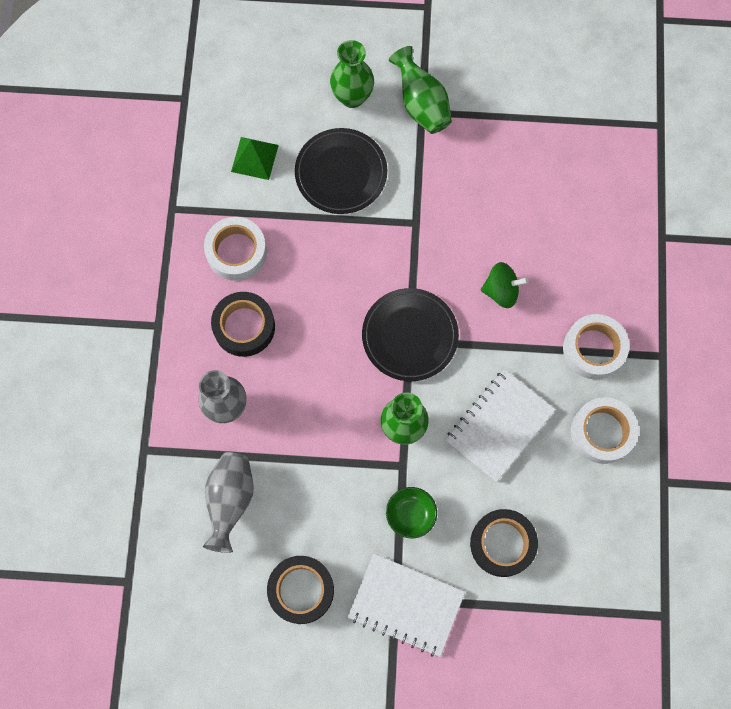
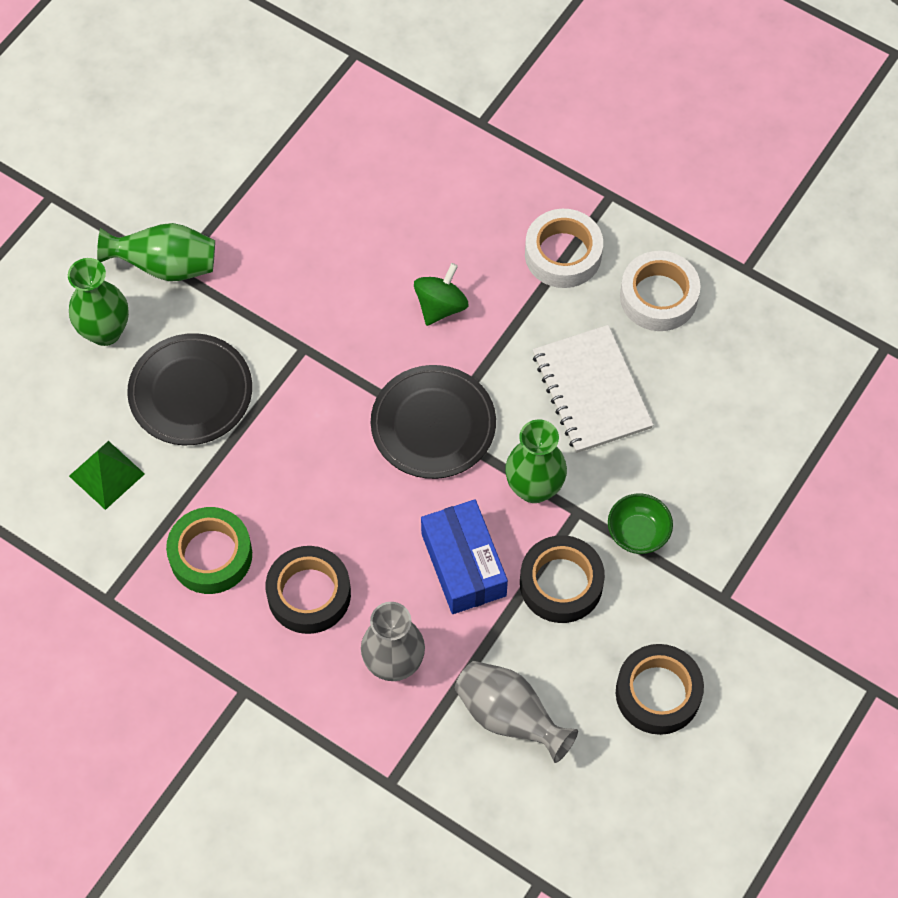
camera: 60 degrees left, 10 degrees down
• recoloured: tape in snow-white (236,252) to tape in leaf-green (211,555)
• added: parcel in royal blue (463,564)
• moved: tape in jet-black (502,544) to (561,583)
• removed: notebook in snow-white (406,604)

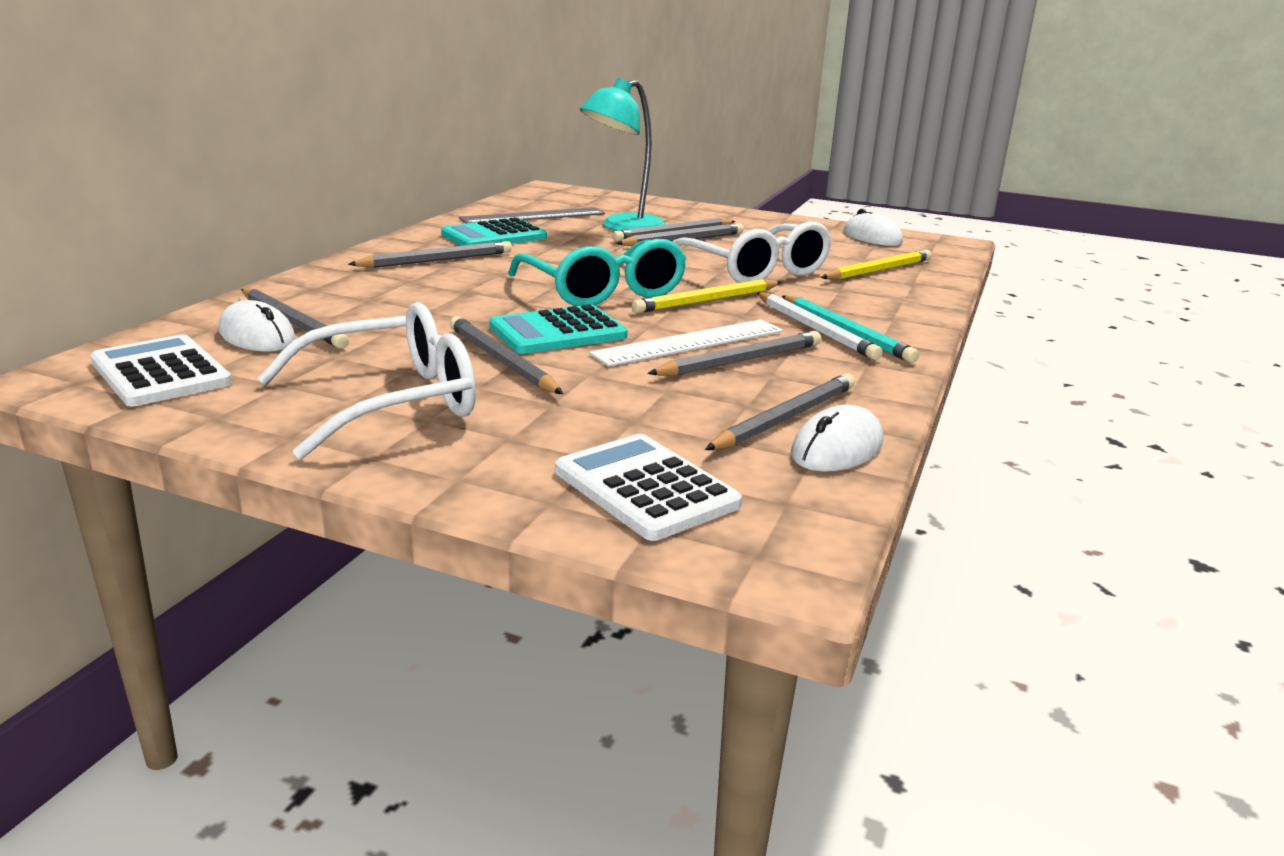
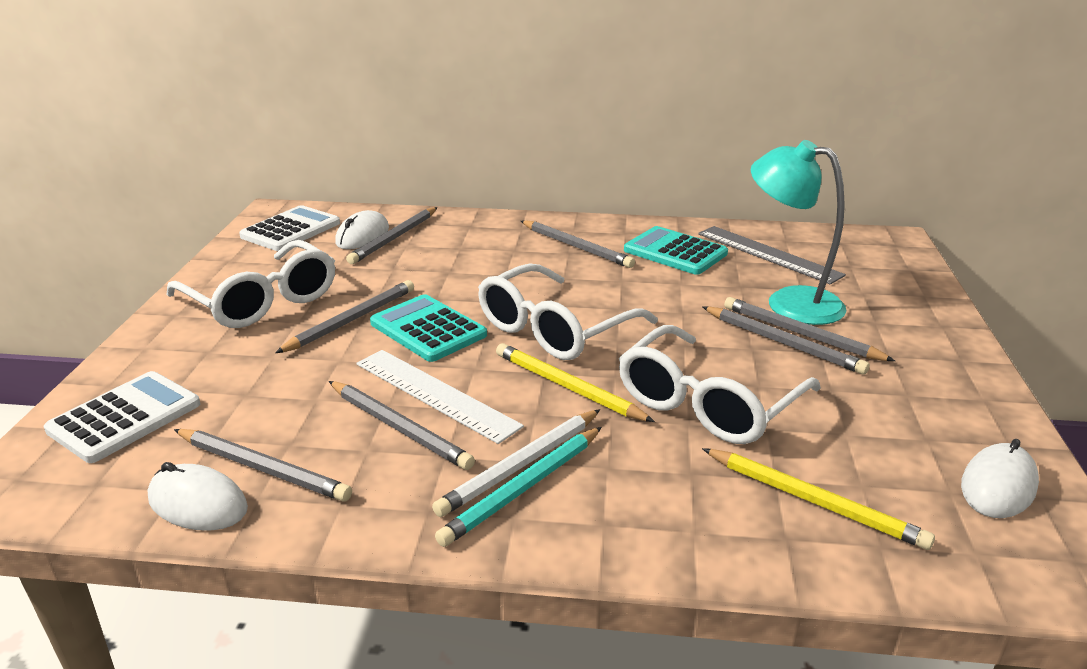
camera: 75 degrees right, 5 degrees up
• recoloured: eyeglasses in aqua (603,291) to eyeglasses in snow-white (555,329)

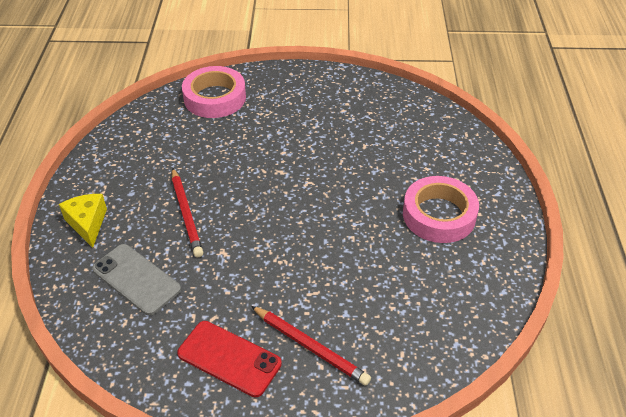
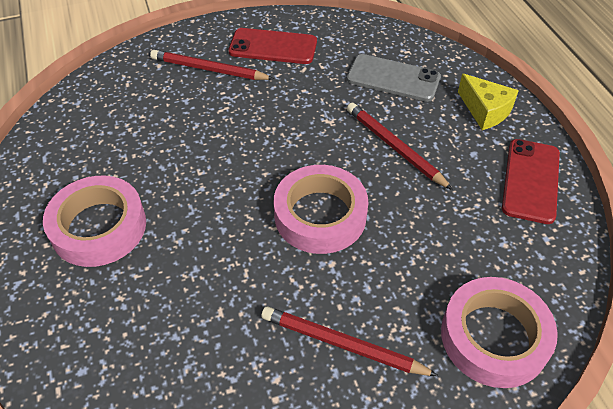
camera: 160 degrees right, 5 degrees up
• added: pencil in scarlet (342,344)
• added: tape in rosy (320,215)
• added: smartphone in scarlet (531,181)

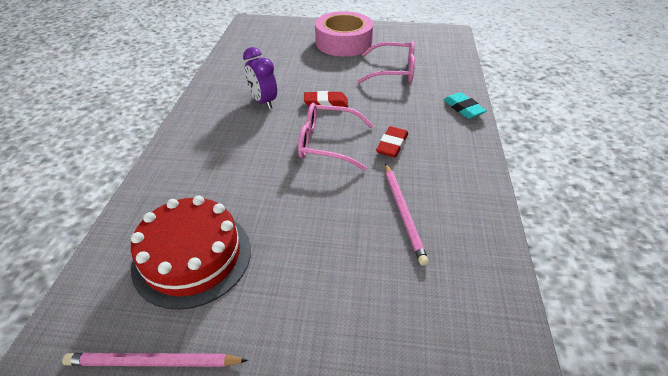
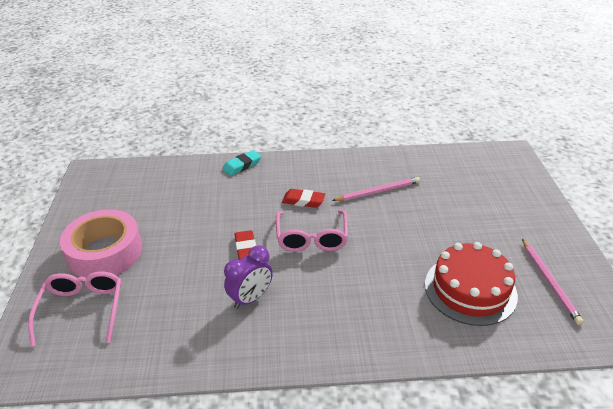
camera: 100 degrees left, 5 degrees down
• moved: eyeglasses in rosy (394,71) to (82,309)

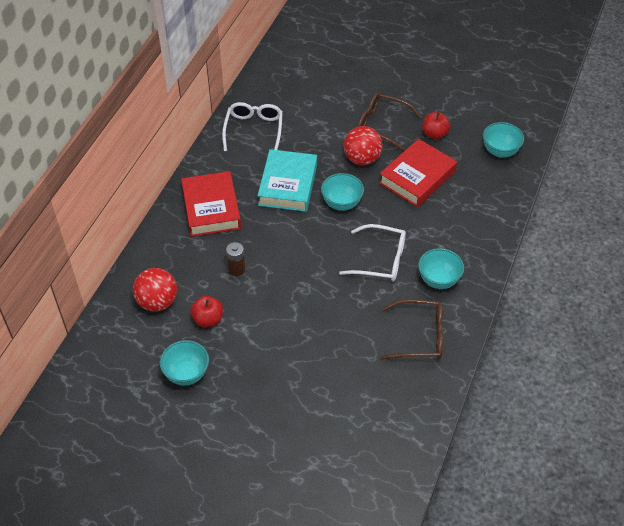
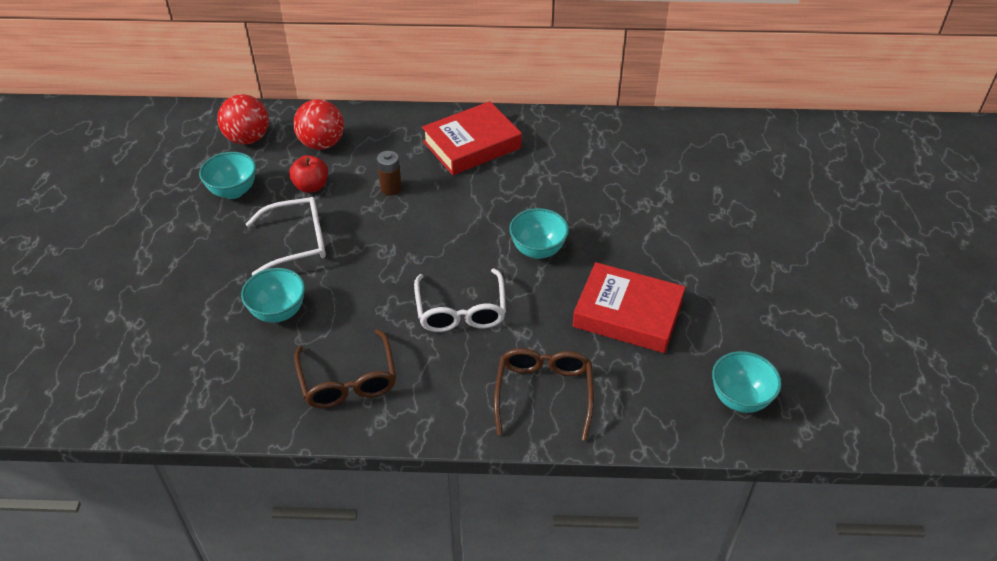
camera: 70 degrees right, 5 degrees down
• moved: sphere in scarlet (362,159) to (248,139)
• moved: serving bowl in aqua (438,280) to (278,312)
• moved: eyeglasses in snow-white (254,130) to (296,242)
• moved: eyeglasses in russet (382,125) to (544,394)
• removed: hardcover in aqua (288,185)
• removed: apple in scarlet (434,134)

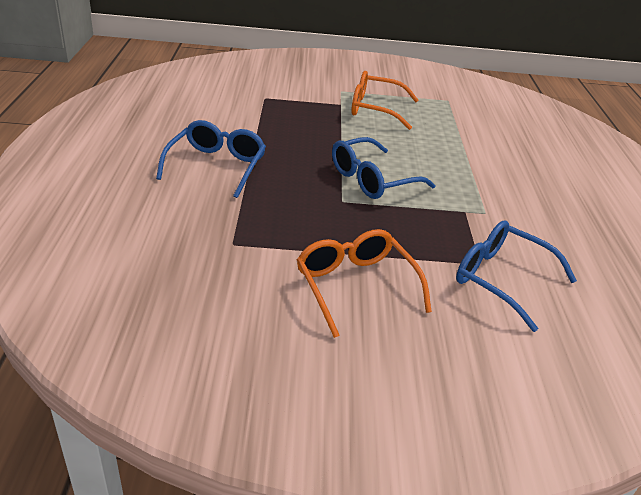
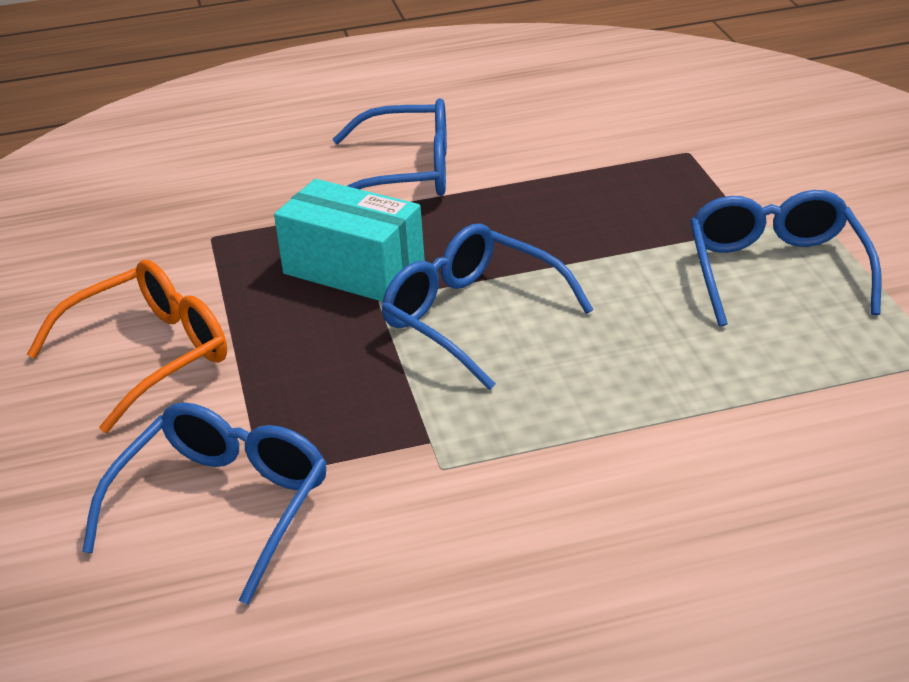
camera: 80 degrees right, 0 degrees up
• added: parcel in aqua (353,269)
• recoloured: eyeglasses in bright orange (376,109) to eyeglasses in royal blue (776,271)

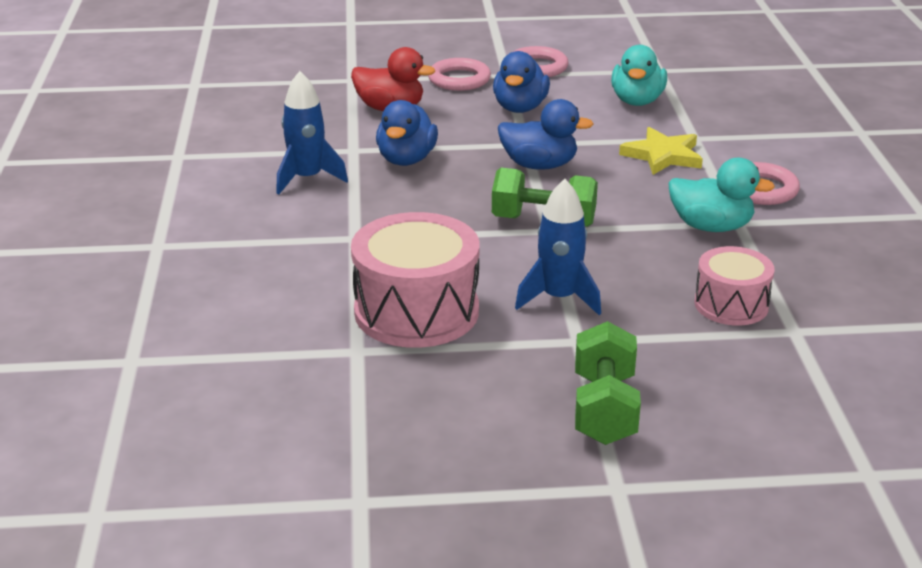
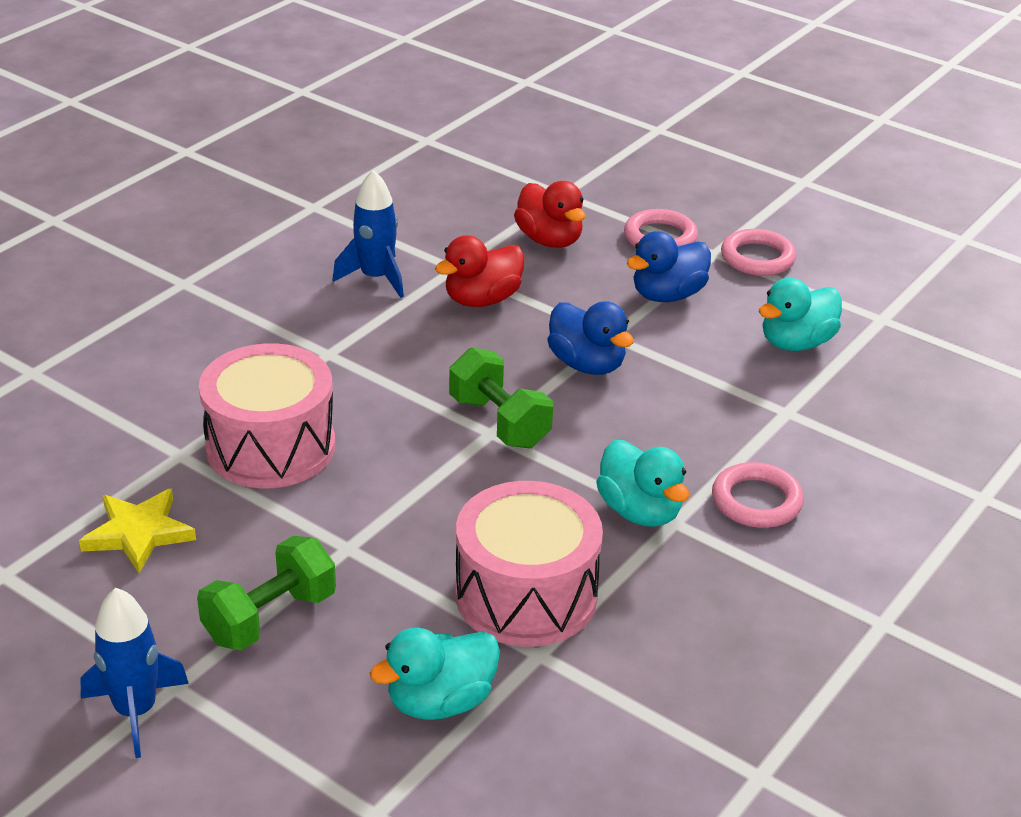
camera: 40 degrees right, 5 degrees up
• moved: five-pointed star in yellow (663,155) to (138,533)
• moved: toy rocket in royal blue (559,298) to (136,711)
• added: toy duck in aqua (440,702)
• recoloured: toy duck in royal blue (406,159) to toy duck in scarlet (482,300)
• resized: snare drum in rosy (731,304) = (526,595) x1.69

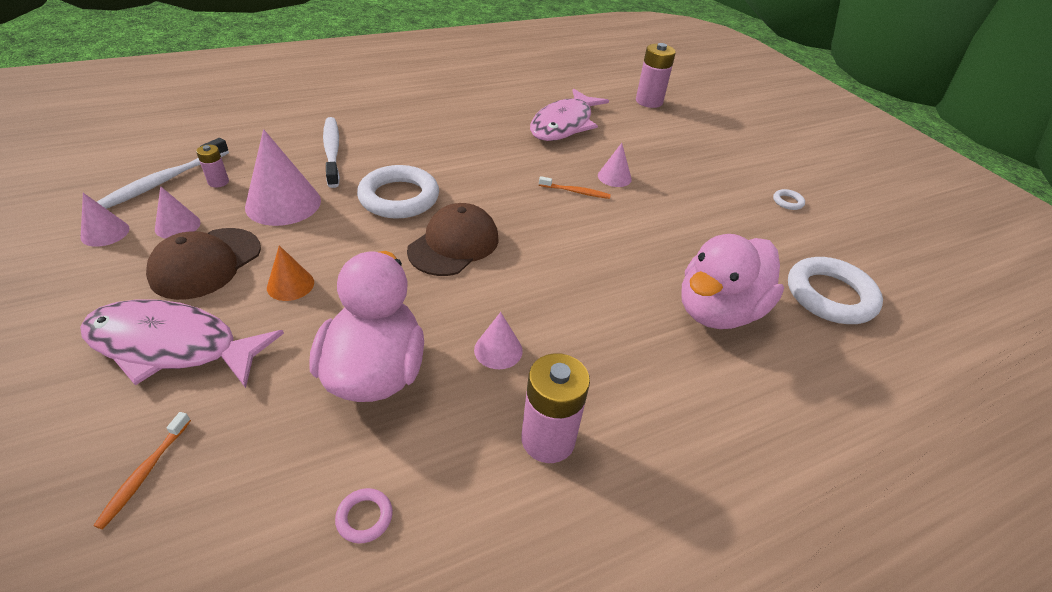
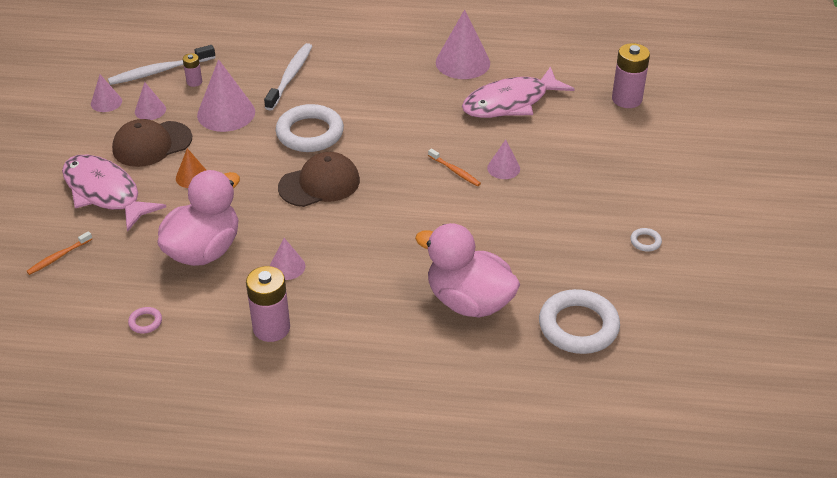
camera: 35 degrees right, 0 degrees up
• turned: toy duck in rosy (718,311) = (469,301) 45 degrees clockwise
• added: solid cone in rosy (462,62)

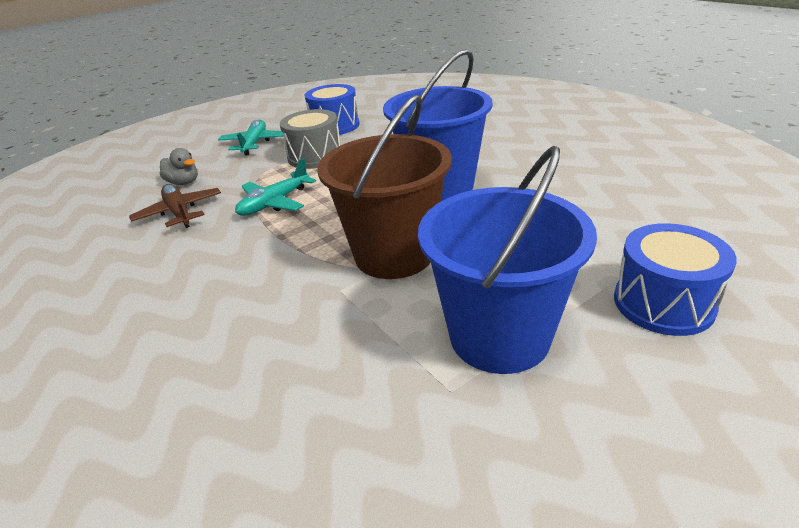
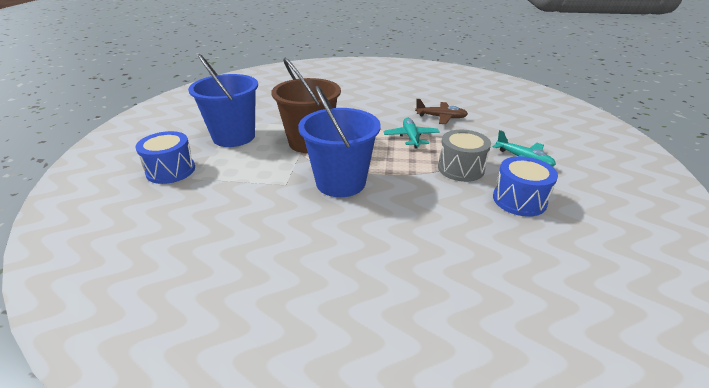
camera: 130 degrees right, 0 degrees up
• removed: toy duck in ash-grey (184,182)

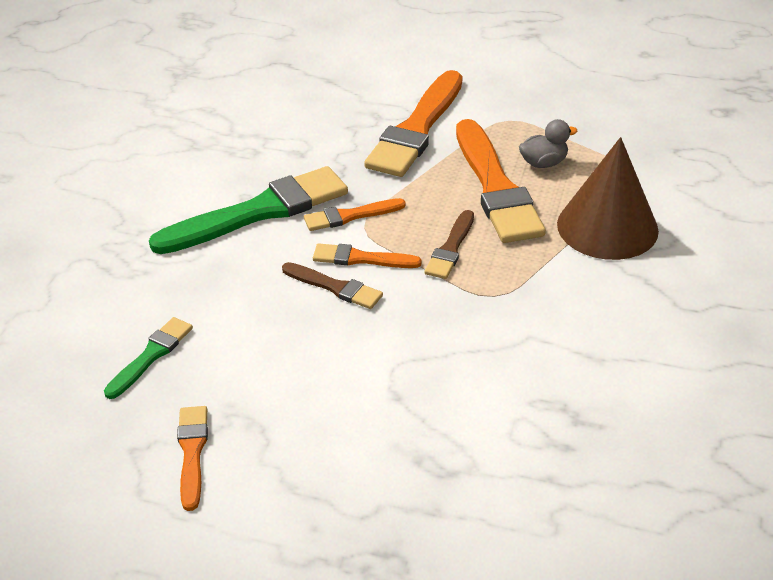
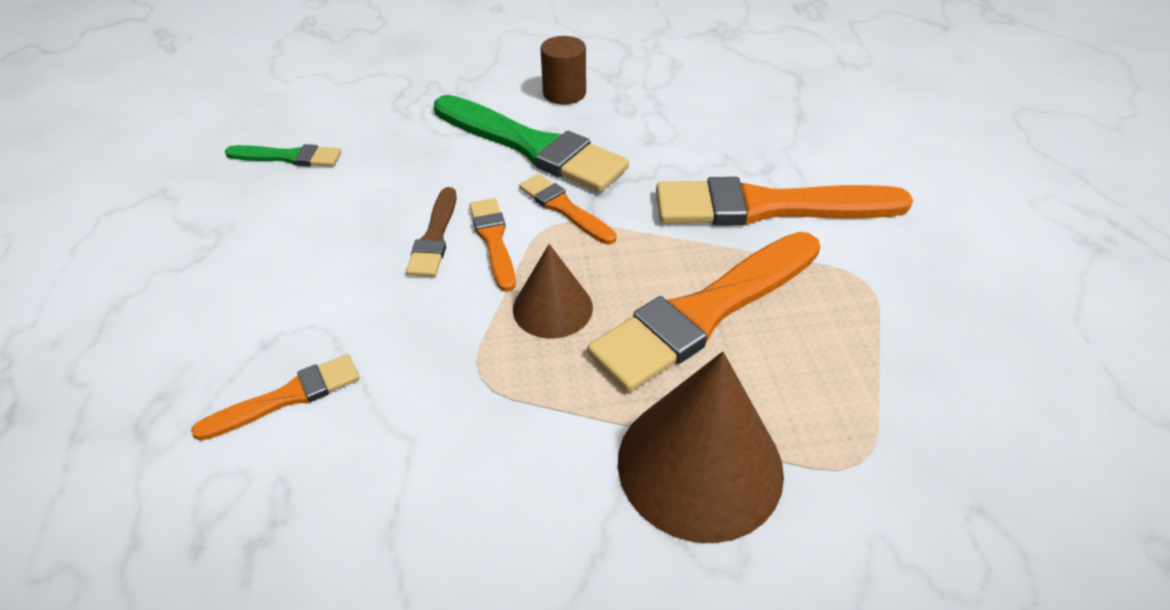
camera: 65 degrees right, 5 degrees up
• moved: paintbrush in bright orange (192,452) to (287,397)
• replaced: paintbrush in russet (451,248) to solid cone in russet (552,308)
• added: solid cylinder in russet (564,93)
• removed: toy duck in ash-grey (543,163)

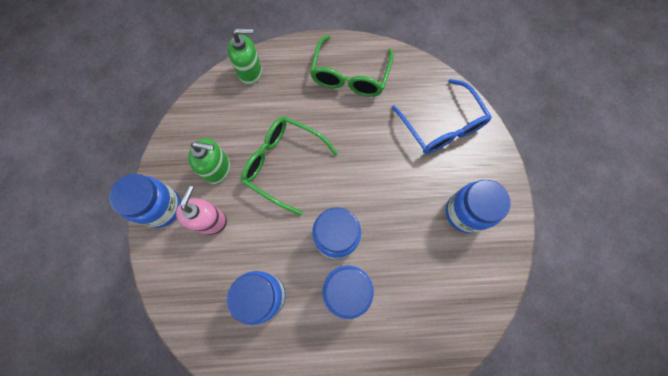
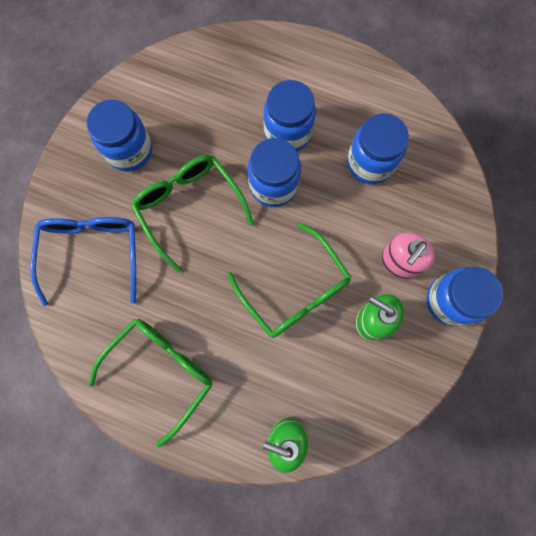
camera: 155 degrees left, 5 degrees up
• added: eyeglasses in leaf-green (189,207)

